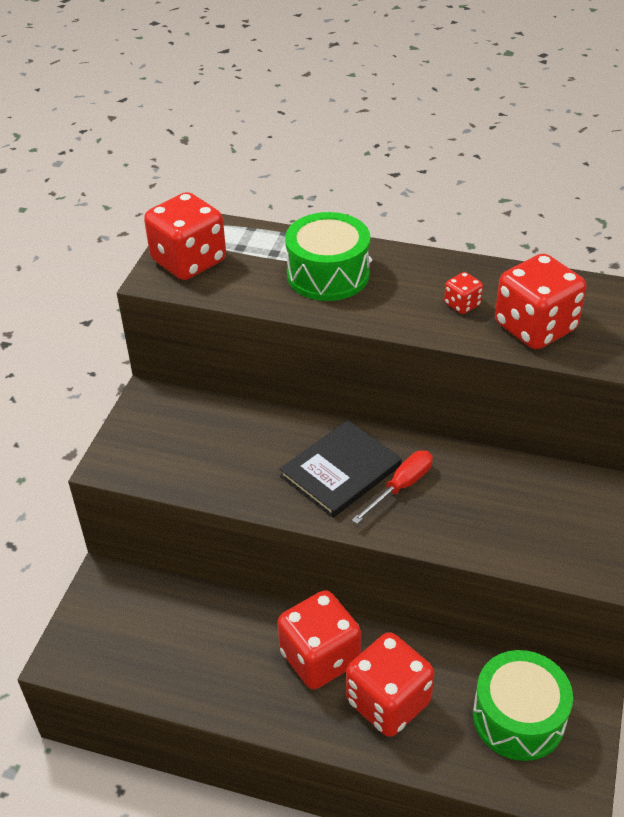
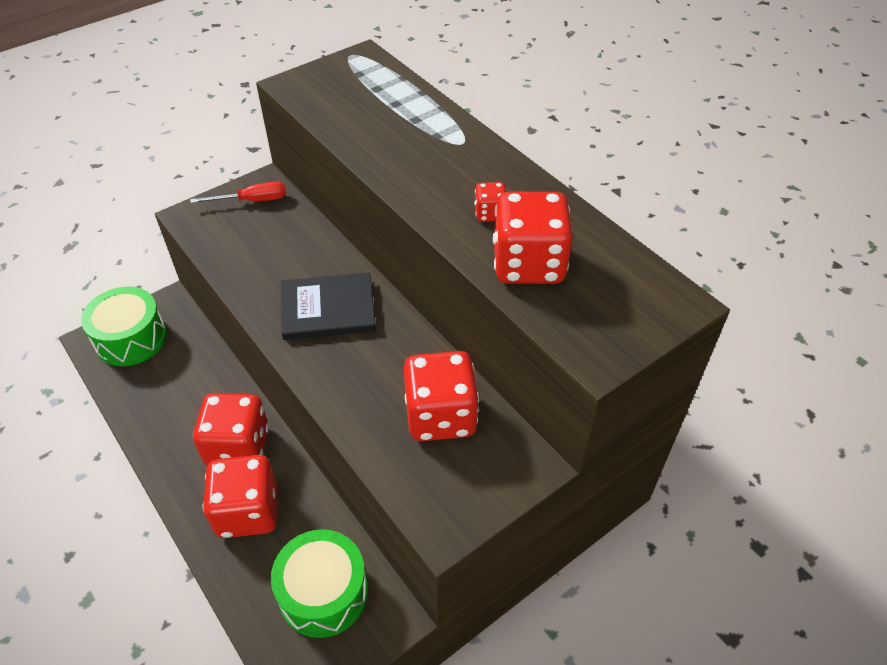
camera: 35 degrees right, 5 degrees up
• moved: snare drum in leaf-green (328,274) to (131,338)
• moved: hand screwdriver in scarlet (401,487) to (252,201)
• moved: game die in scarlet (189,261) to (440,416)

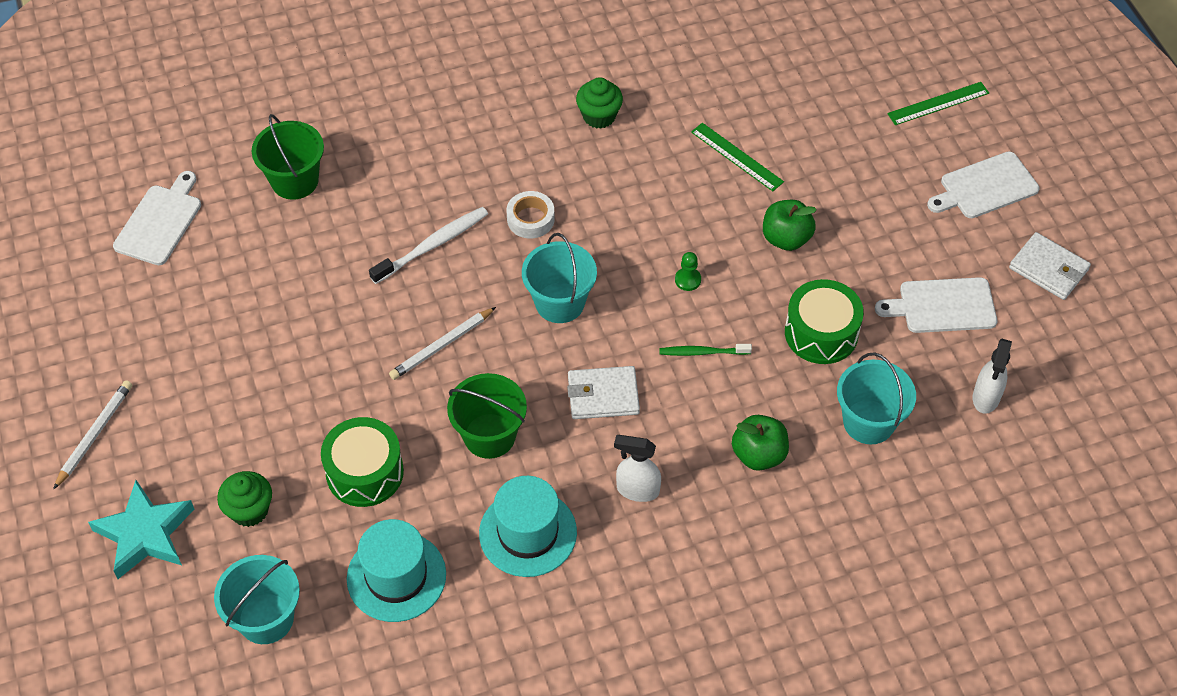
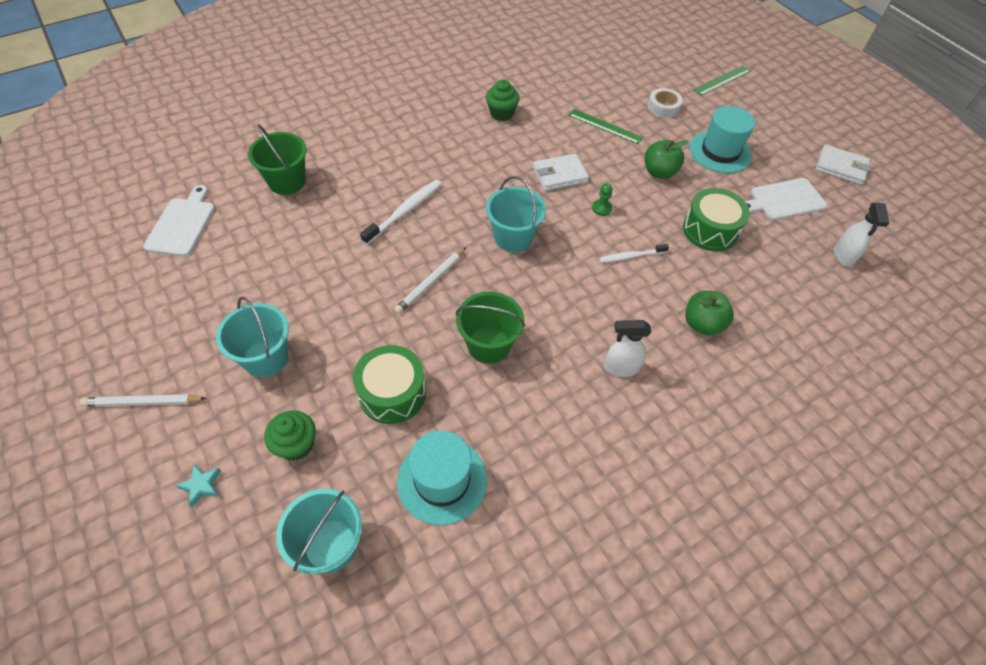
camera: 15 degrees left, 0 degrees up
• turned: pencil in snow-white (95,434) = (143,402) 105 degrees counterclockwise
• resized: five-pointed star in aqua (145,534) = (201,485) x0.45
• moved: bucket in aqua (868,422) to (266,357)
• moved: card wallet in snow-white (603,395) to (560,175)
• recoloured: toothbrush in leaf-green (703,352) to toothbrush in snow-white (631,256)
• moved: tape in snow-white (530,219) to (663,107)
• moved: hat in aqua (528,533) to (720,151)
• removed: bread board in snow-white (985,187)

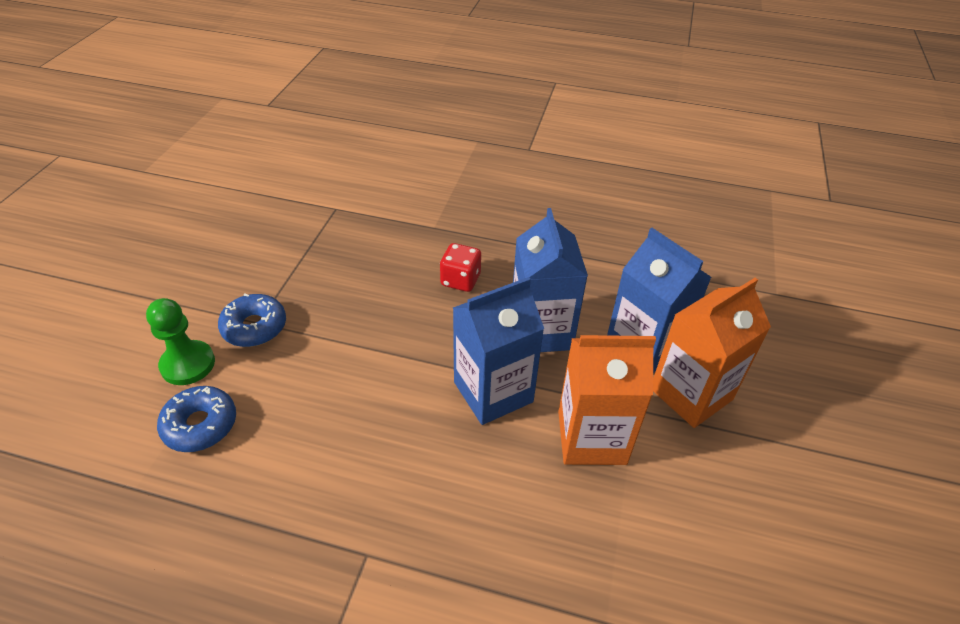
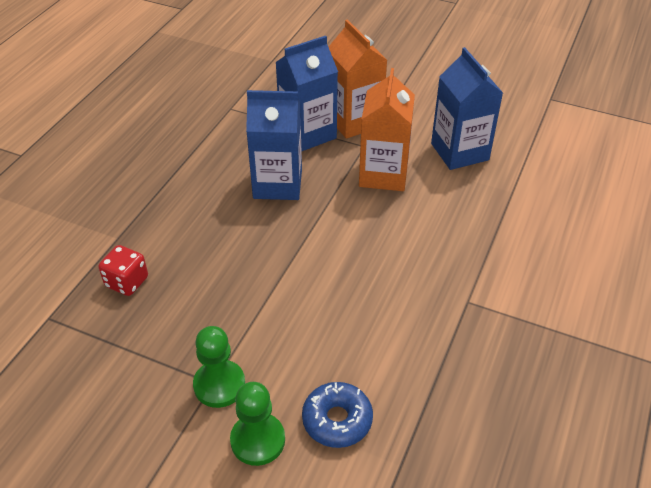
camera: 80 degrees left, 0 degrees up
• moved: game die in scarlet (460,280) to (127,282)
• replaced: doughnut in royal blue (254,327) to chess pawn in leaf-green (219,385)
• moved: carton in royal blue (493,392) to (459,152)

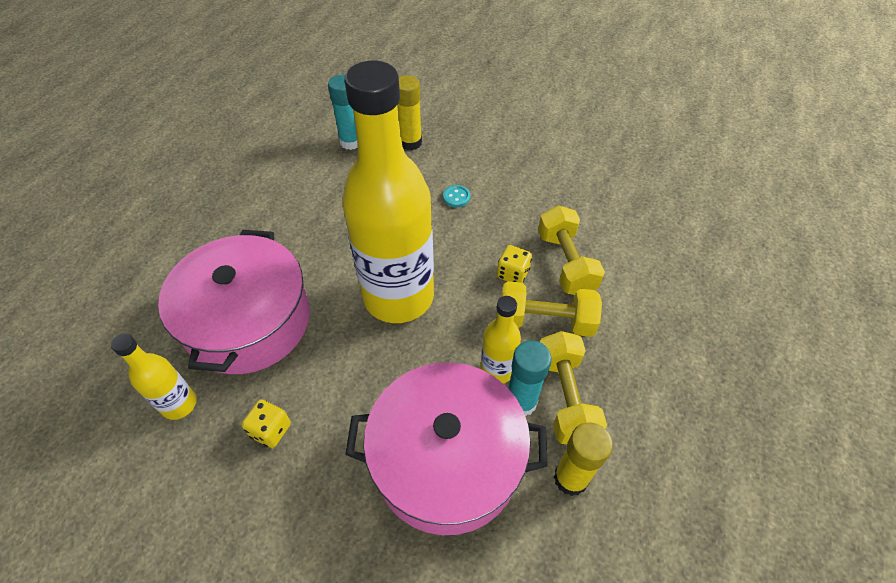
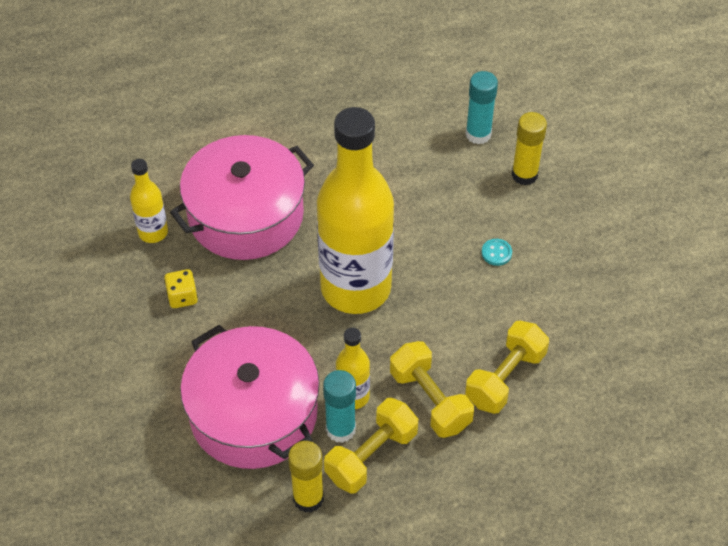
camera: 50 degrees right, 0 degrees up
• removed: game die in yellow (512,274)

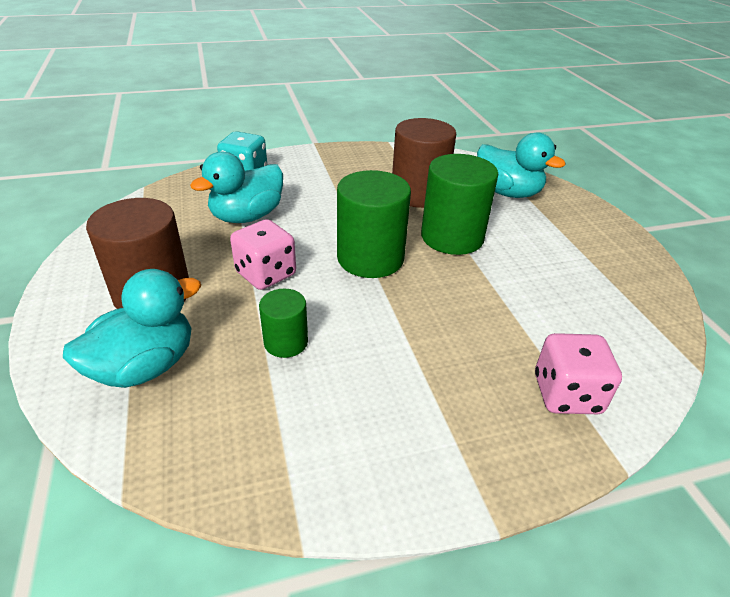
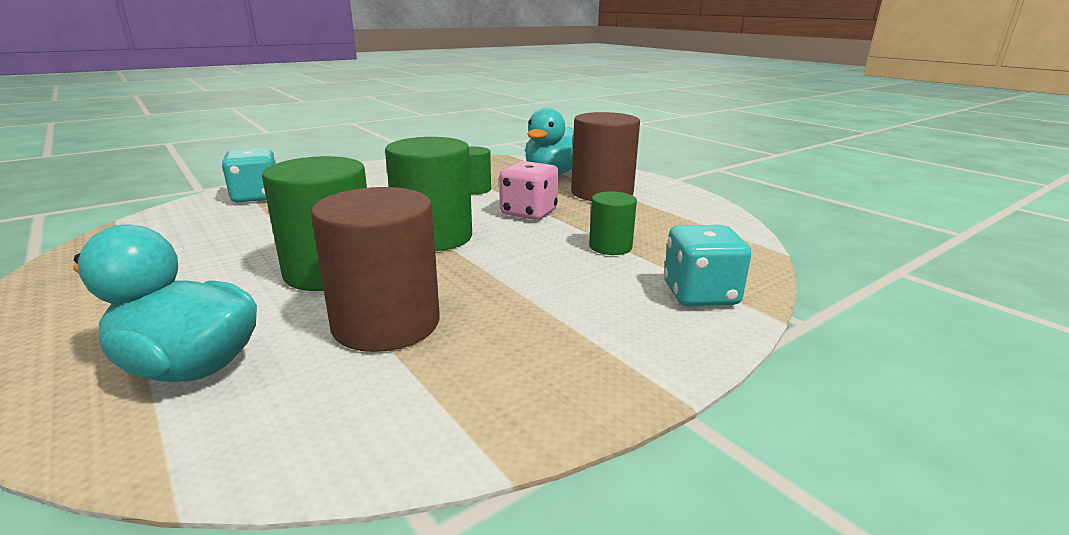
camera: 160 degrees right, 15 degrees down
• recoloured: game die in rosy (566,394) to game die in aqua (256,197)
• replaced: toy duck in aqua (247,216) to solid cylinder in leaf-green (610,247)

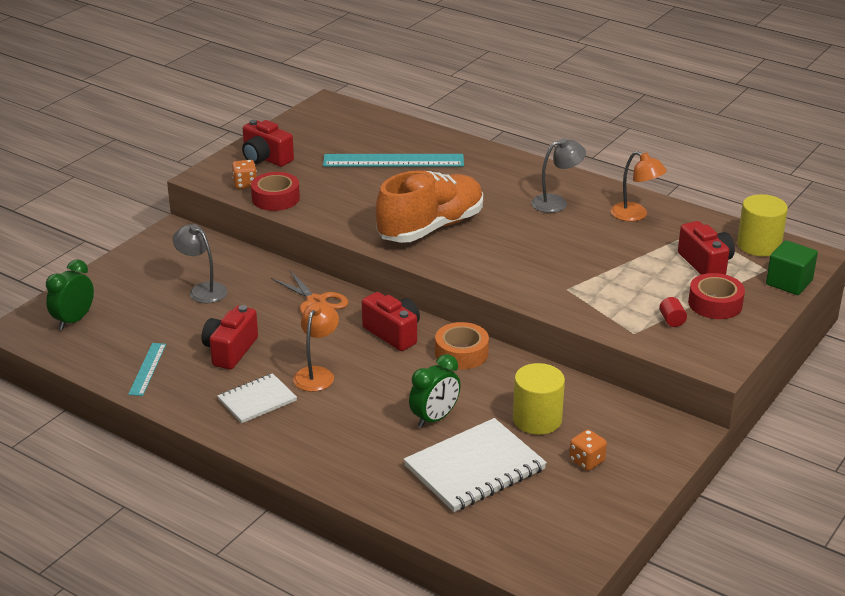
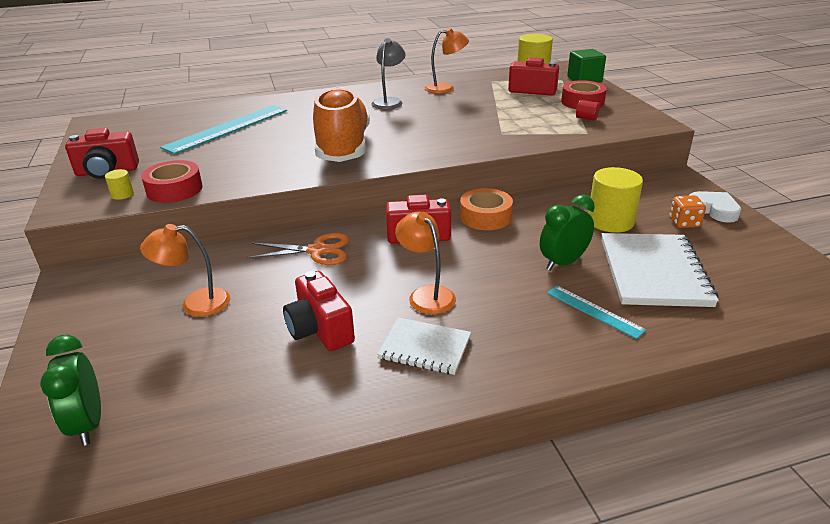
camera: 50 degrees left, 0 degrees up
• replaced: game die in bright orange (245,184) to solid cylinder in yellow (122,194)
• recoloured: desk lamp in ash-grey (202,290) to desk lamp in bright orange (195,303)
• turned: notebook in snow-white (257,400) = (425,348) 75 degrees counterclockwise
• turned: alarm clock in leaf-green (434,418) = (563,263) 120 degrees counterclockwise
• moved: ruler in aqua (147,369) to (594,311)
• added: heart shape in snow-white (713,210)

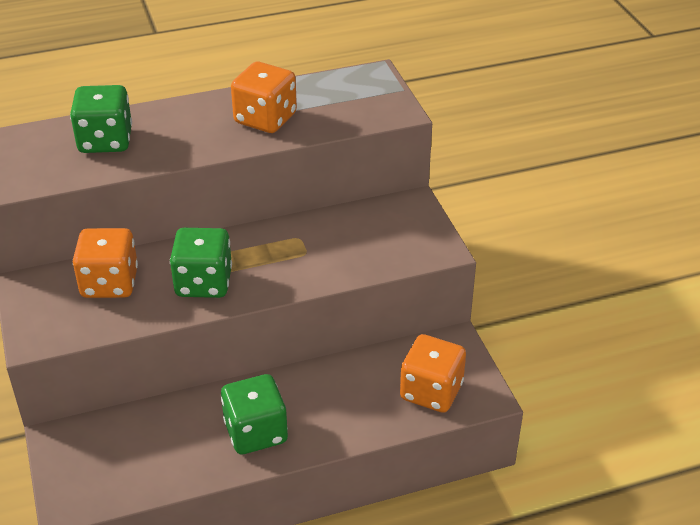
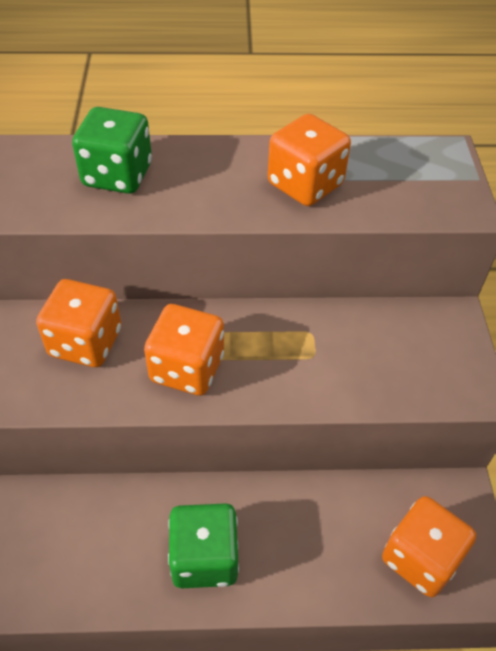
camera: 15 degrees right, 10 degrees up
• recoloured: game die in leaf-green (203,283) to game die in bright orange (187,368)

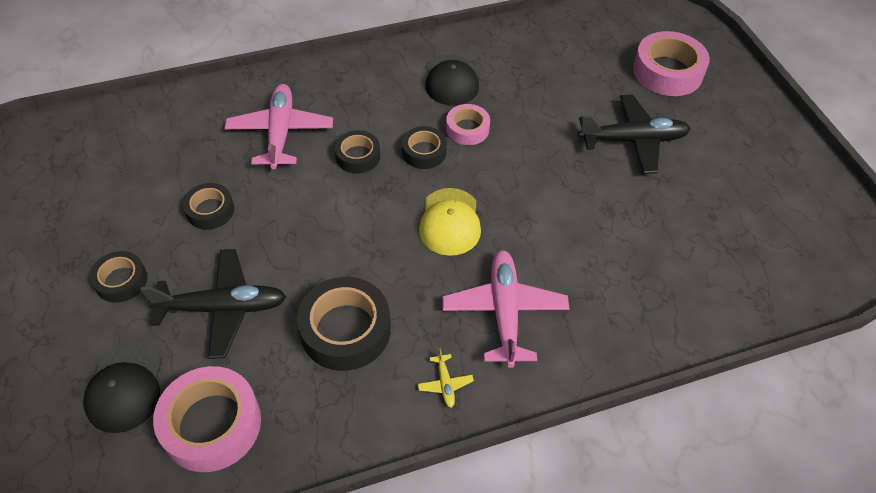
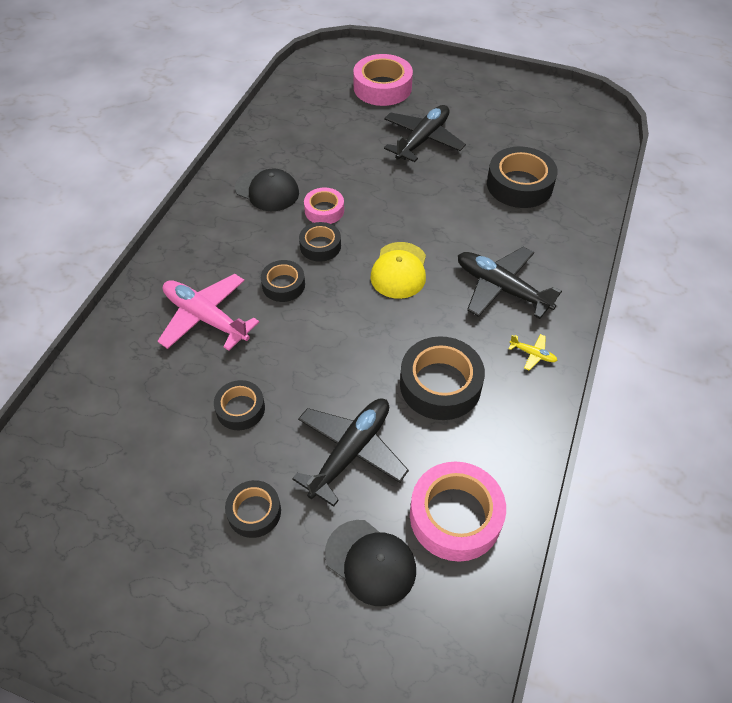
camera: 50 degrees left, 0 degrees up
• turned: peaked cap in yellow (450,222) = (399,270) 60 degrees clockwise
• recoloured: aeroplane in rosy (504,311) to aeroplane in jet-black (501,288)
• added: tape in jet-black (519,185)

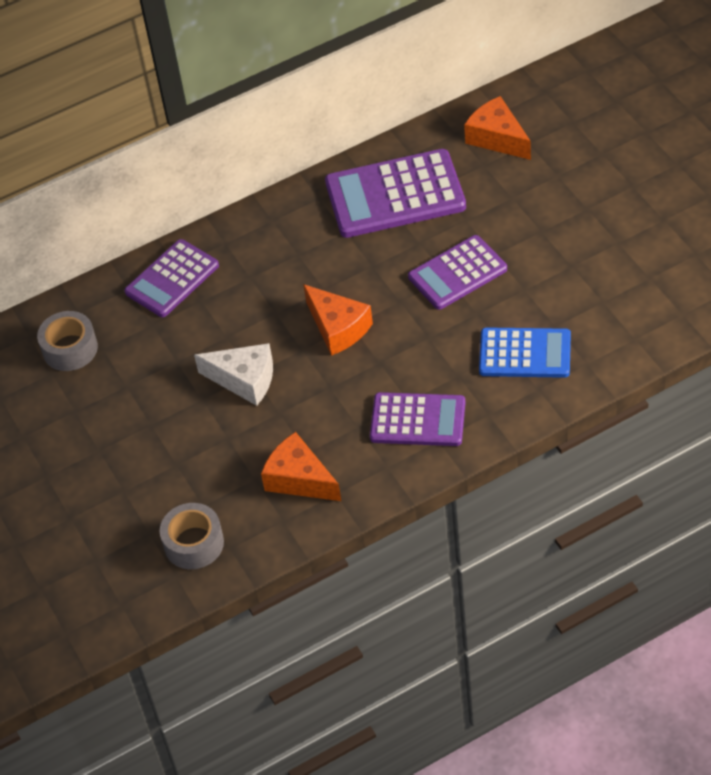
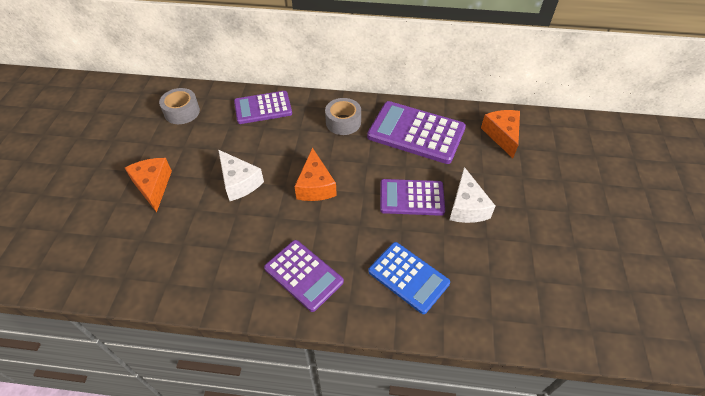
camera: 30 degrees right, 0 degrees up
• moved: cheese in bright orange (299,479) to (153,186)
• moved: tape in ash-grey (194,543) to (343,122)
• added: cheese in snow-white (467,207)

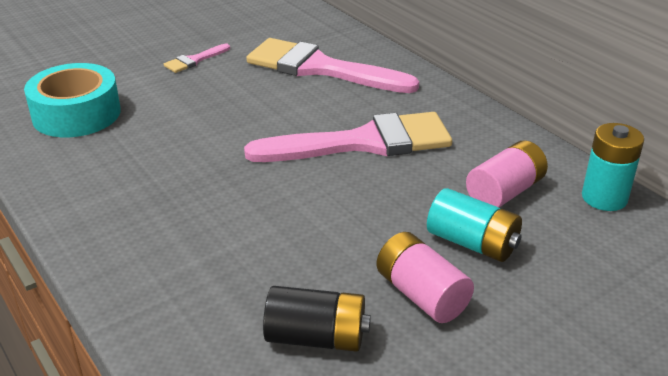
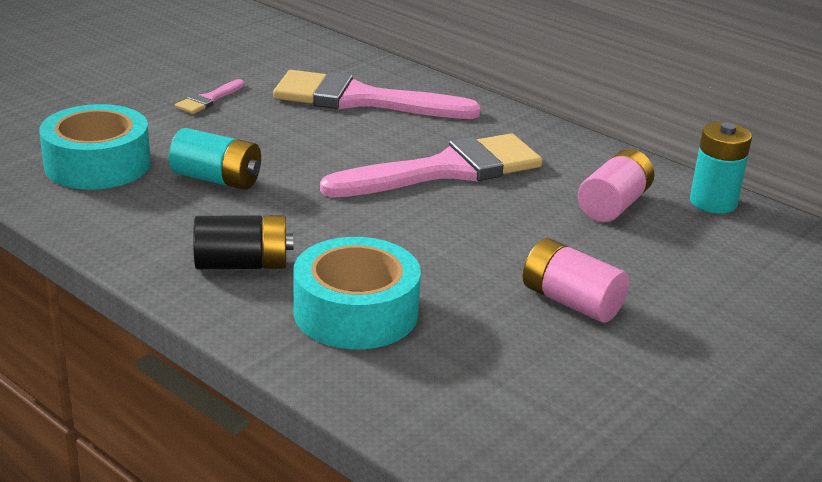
camera: 15 degrees left, 5 degrees down
• moved: AA battery in aqua (472,243) to (217,179)
• moved: AA battery in jet-black (316,338) to (242,264)
• added: tape in aqua (356,312)

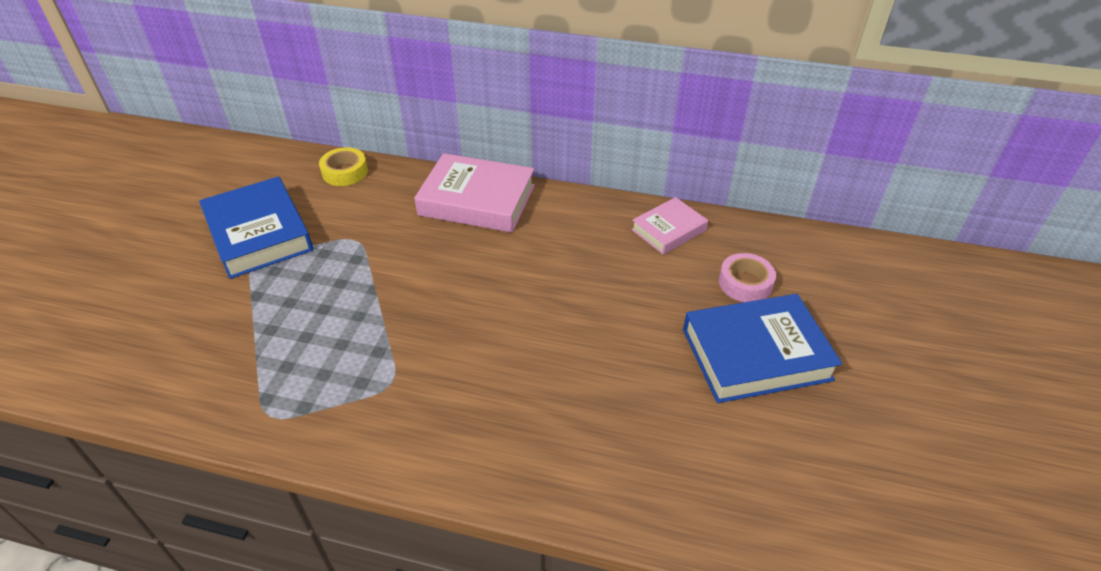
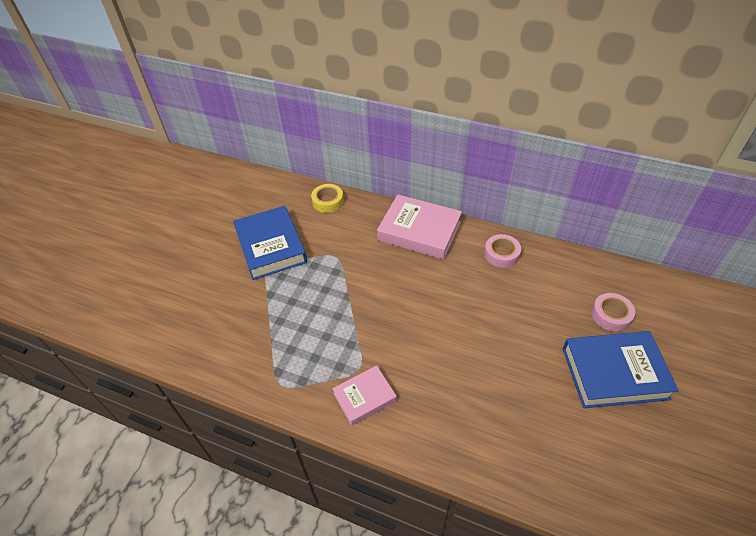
camera: 10 degrees right, 5 degrees up
• moved: hardcover in rosy (668,230) to (364,397)
• added: tape in rosy (501,254)

